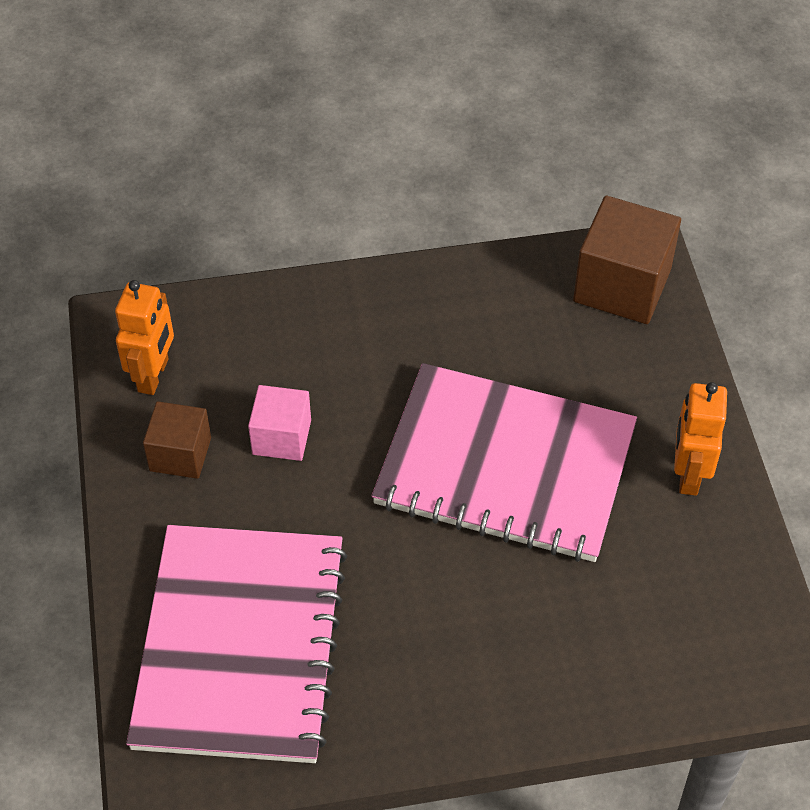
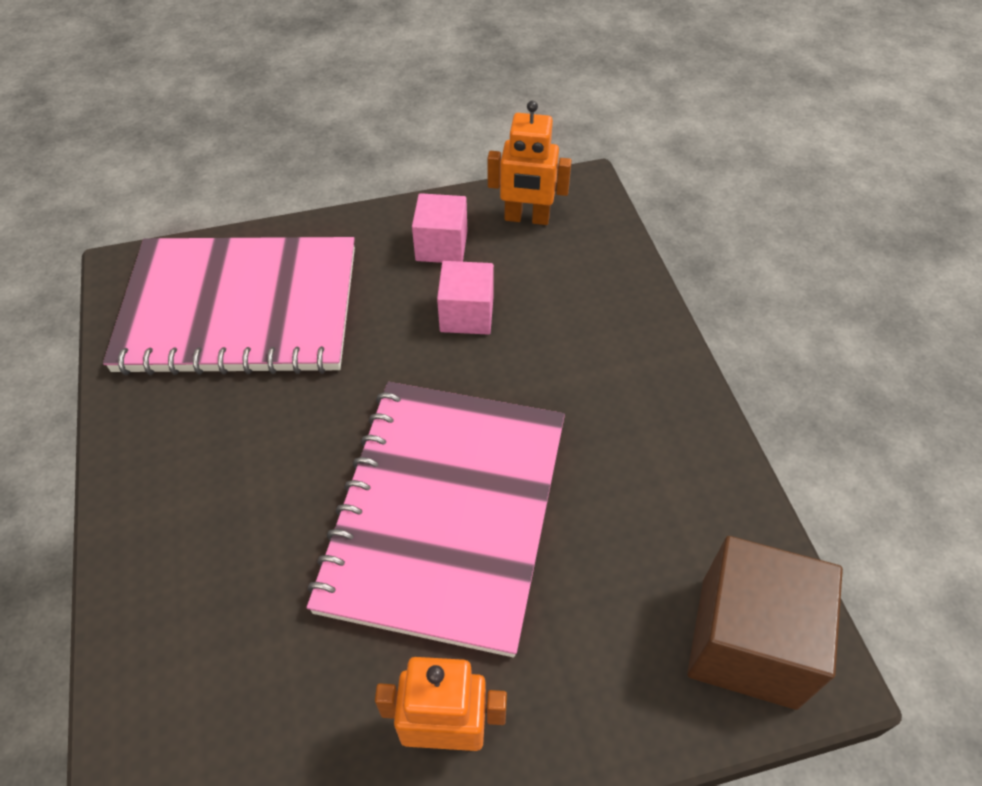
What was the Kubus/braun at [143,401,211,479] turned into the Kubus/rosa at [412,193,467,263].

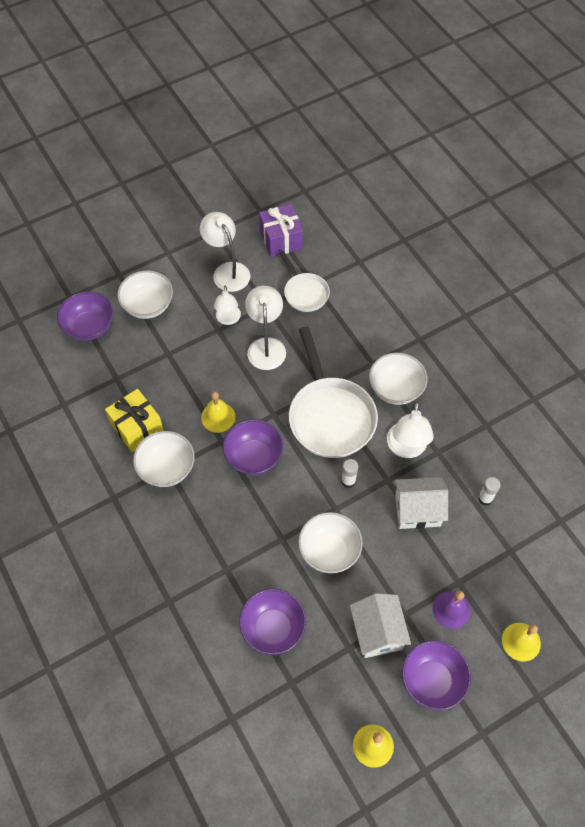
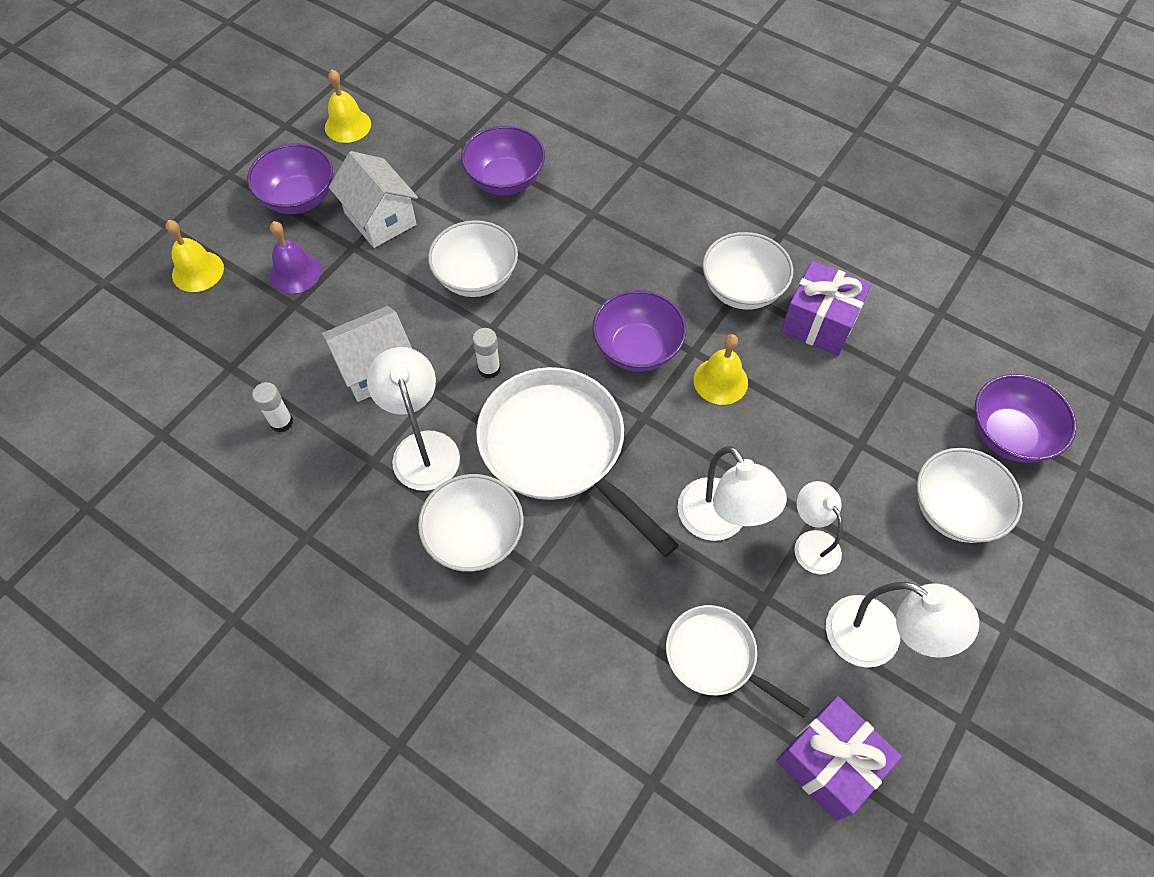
What was the Geschenk/gelb at [105,389,164,452] turned into the Geschenk/lila at [781,261,871,356].

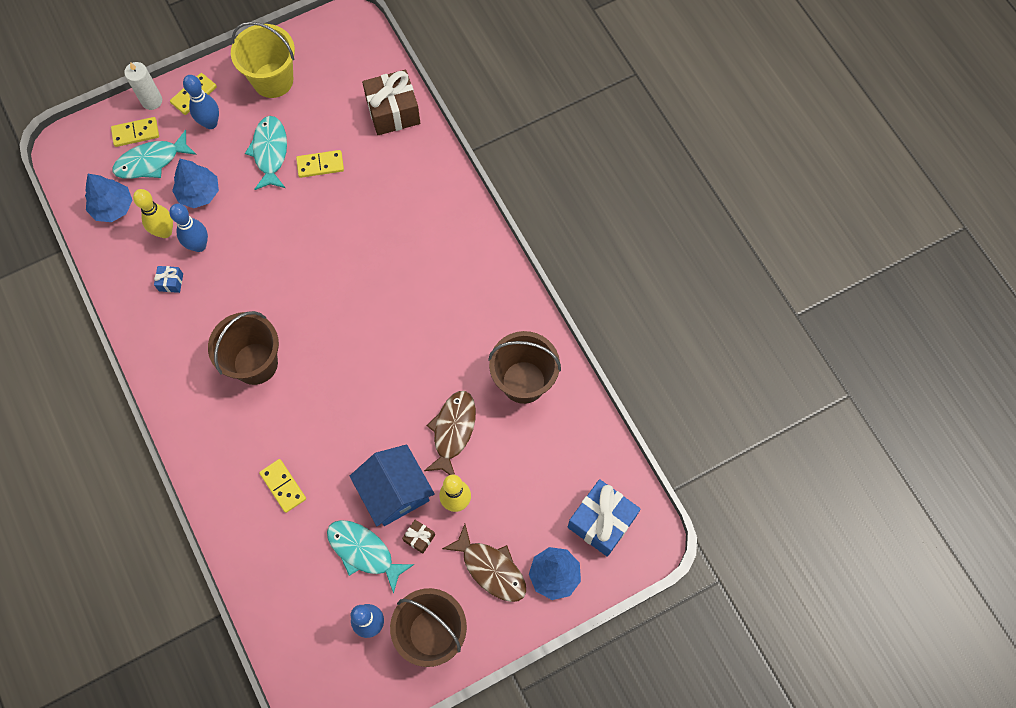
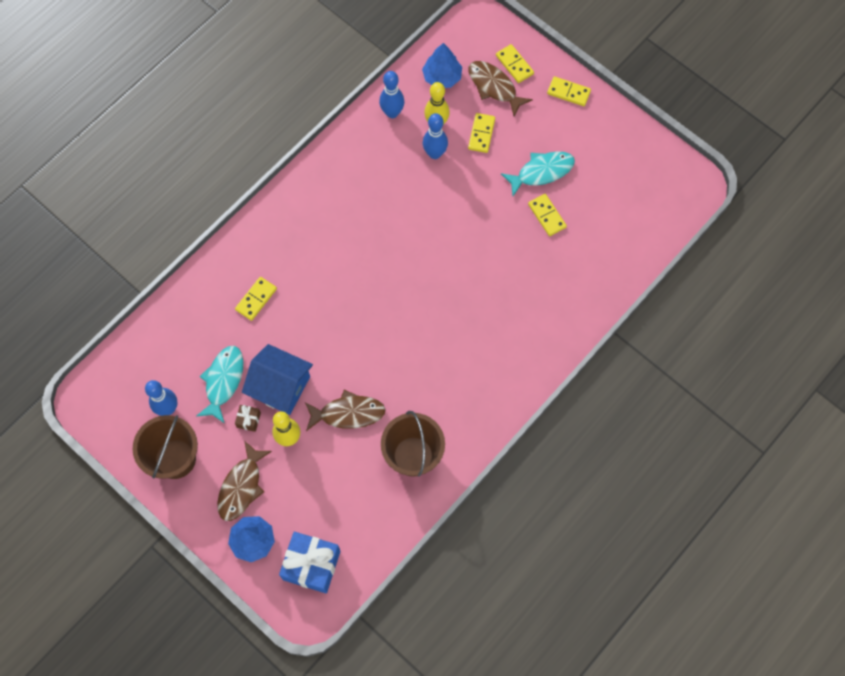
The second view lost the Eimer/gelb at [231,22,295,98].
The second view lost the Kerze/weiß at [124,62,162,110].
The second view lost the Geschenk/braun at [362,70,420,135].
The Bowlingkegel/blau ended up elsewhere, having gone from [183,75,219,129] to [379,71,405,118].
What was the Fisch/türkis at [112,130,197,179] turned into the Fisch/braun at [468,61,533,116].
Where the Baum/blau stood at [172,159,219,208], the Dominostein/gelb came to stand at [468,113,495,153].
The second view lost the Geschenk/blau at [154,266,183,293].
The second view lost the Eimer/braun at [208,311,279,385].
The Haus/blau at [350,444,435,526] ended up facing another way, 75 degrees clockwise from before.

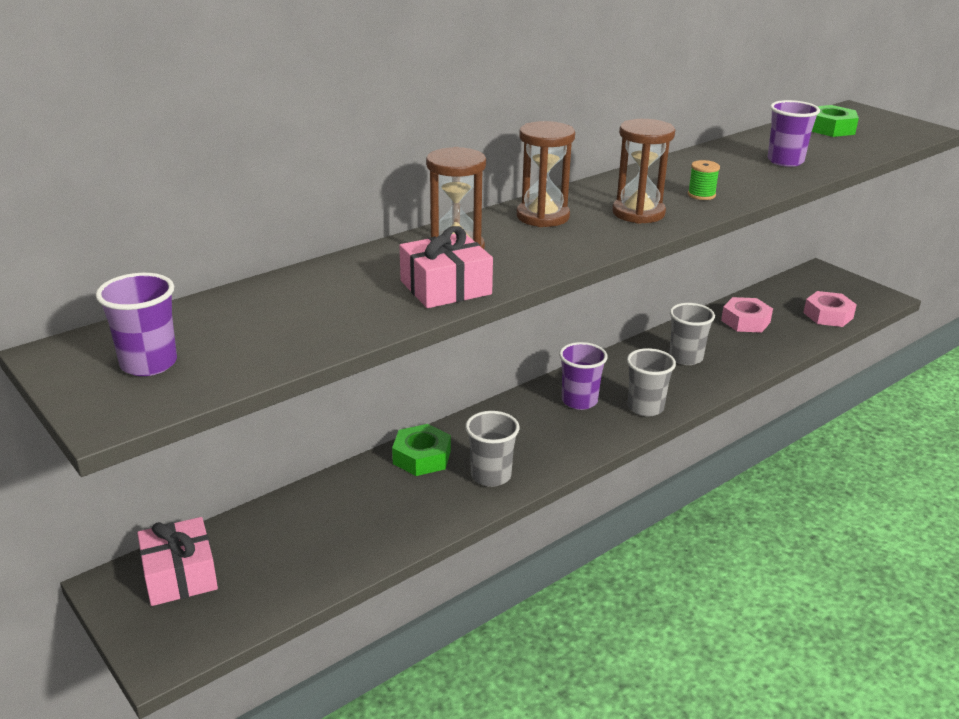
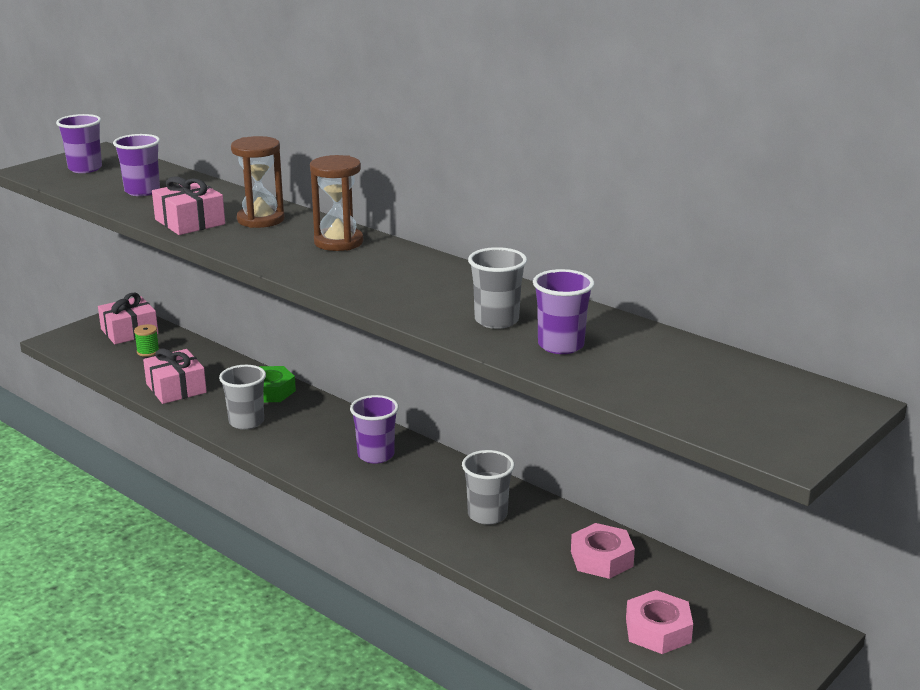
The second view lost the Sechskantmutter/grün at [812,105,859,137].
The second view lost the Sanduhr/braun at [612,119,675,224].
The Garnrolle/grün ended up elsewhere, having gone from [688,160,720,200] to [134,324,159,357].
The Becher/grau ended up elsewhere, having gone from [627,348,676,417] to [468,247,527,329].
The second view gained the Becher/lila at [113,134,160,196].
The second view gained the Geschenk/rosa at [143,349,207,404].

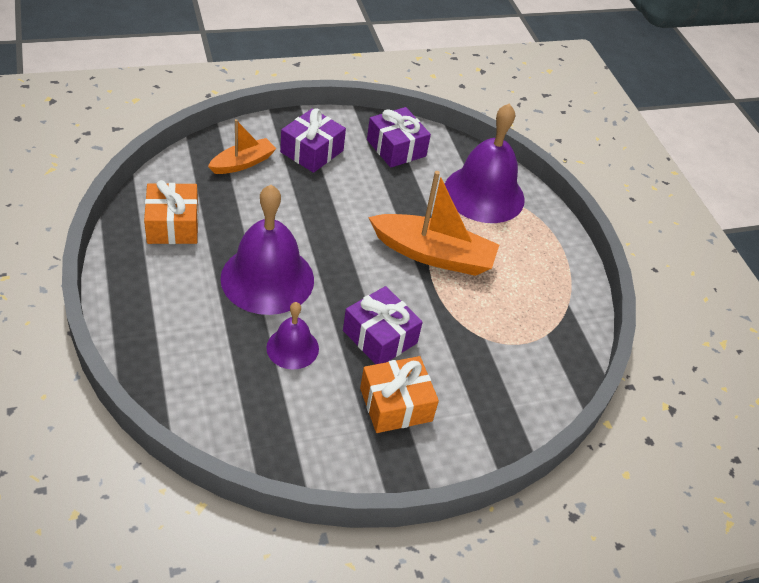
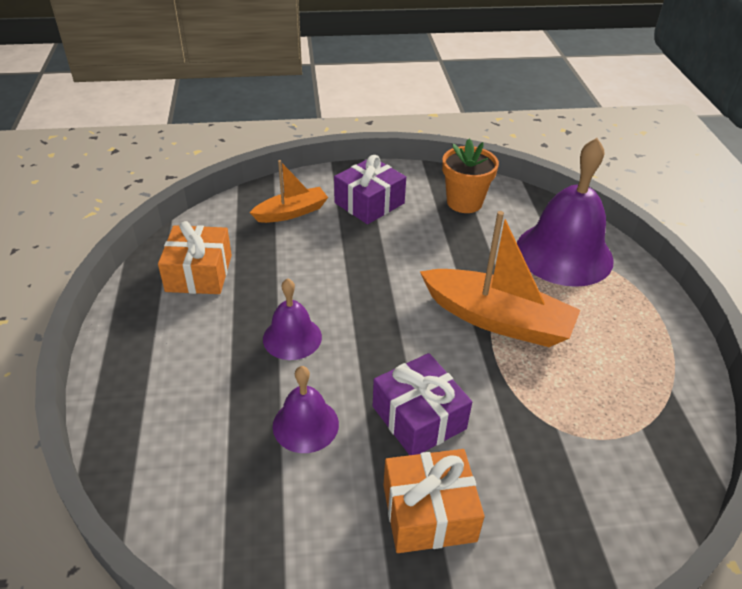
Where the Geschenk/lila stood at [367,107,431,168], the Blumentopf/orange came to stand at [442,139,499,213].
The size of the Glocke/lila at [220,185,314,315] changed by a factor of 0.53.

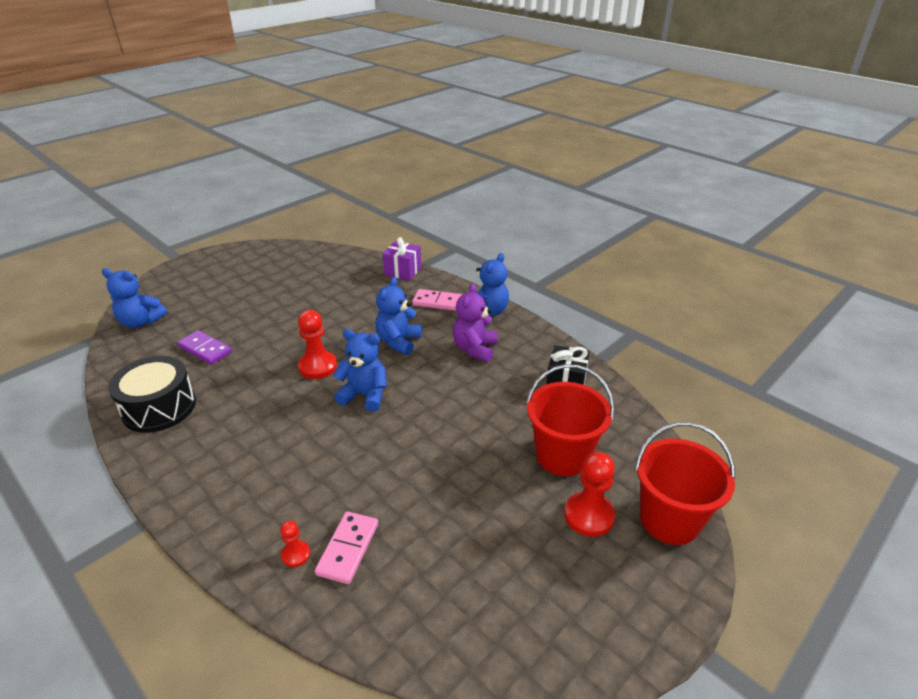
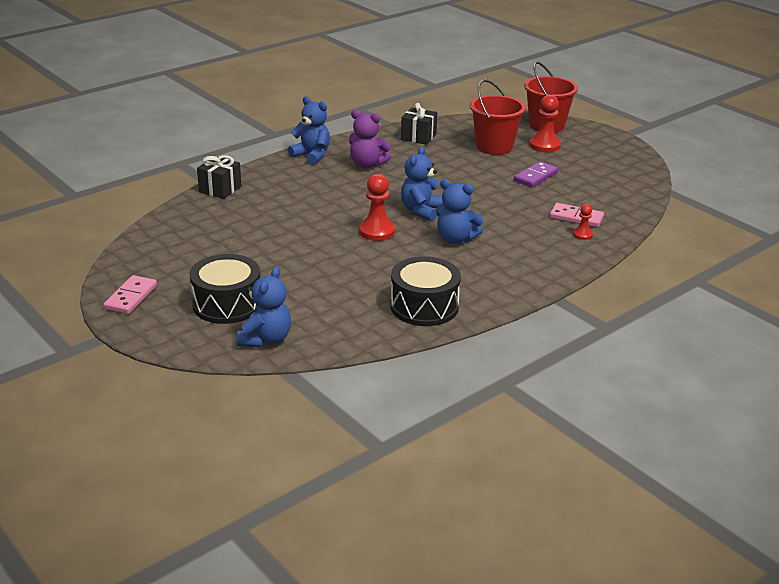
What was the Geschenk/lila at [383,237,421,281] turned into the Geschenk/schwarz at [197,155,241,199].
The Teddybär/blau ended up elsewhere, having gone from [376,277,422,355] to [436,179,484,244].
The Dominostein/rosa ended up elsewhere, having gone from [412,289,463,311] to [103,275,157,314].
The Dominostein/lila ended up elsewhere, having gone from [177,330,232,365] to [514,161,558,187].
The second view gained the Trommel/schwarz at [190,254,260,324].

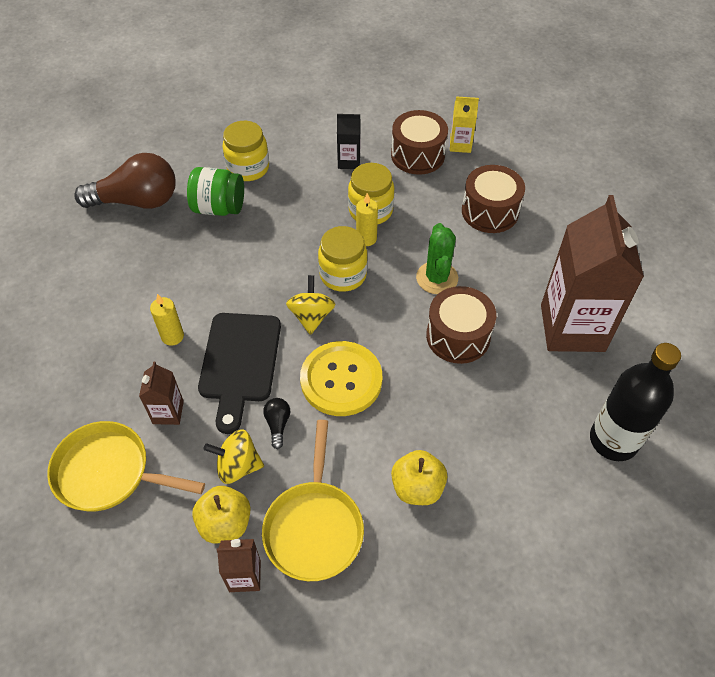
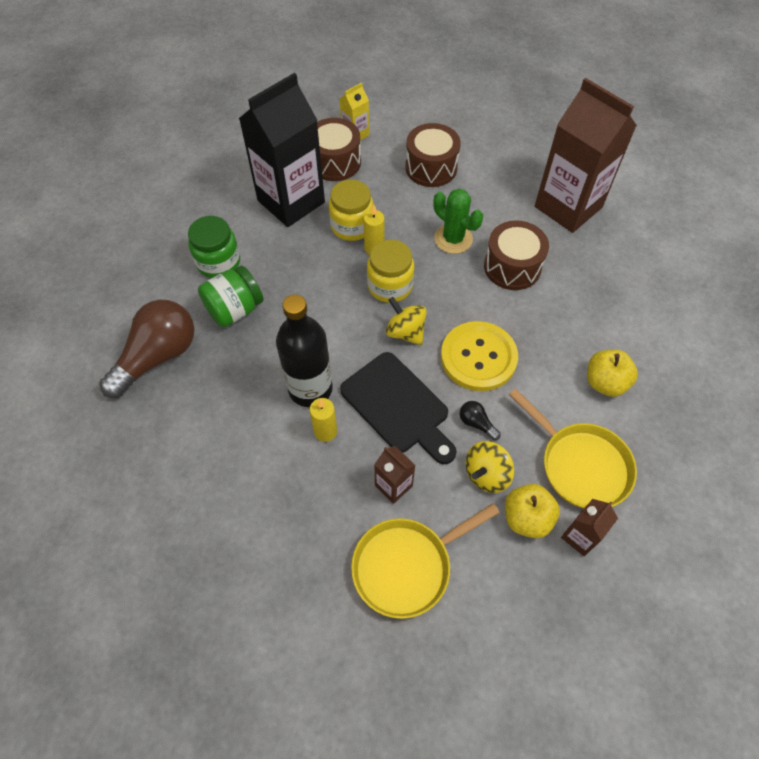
The size of the Getränkekarton/schwarz at [337,114,360,169] changed by a factor of 2.28.
What was the Einmachglas/gelb at [222,121,269,181] turned into the Einmachglas/grün at [188,216,240,278].
The Flasche/schwarz ended up elsewhere, having gone from [590,343,681,461] to [276,294,333,407].

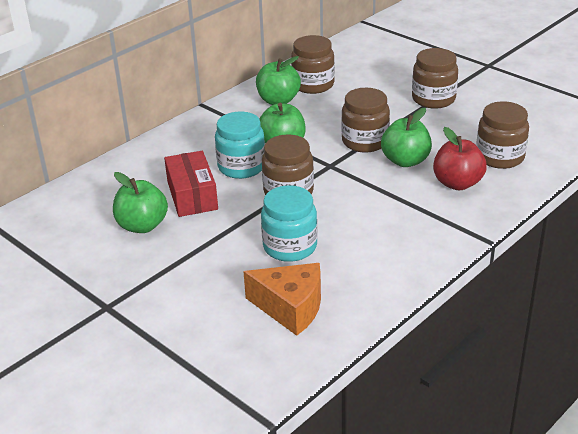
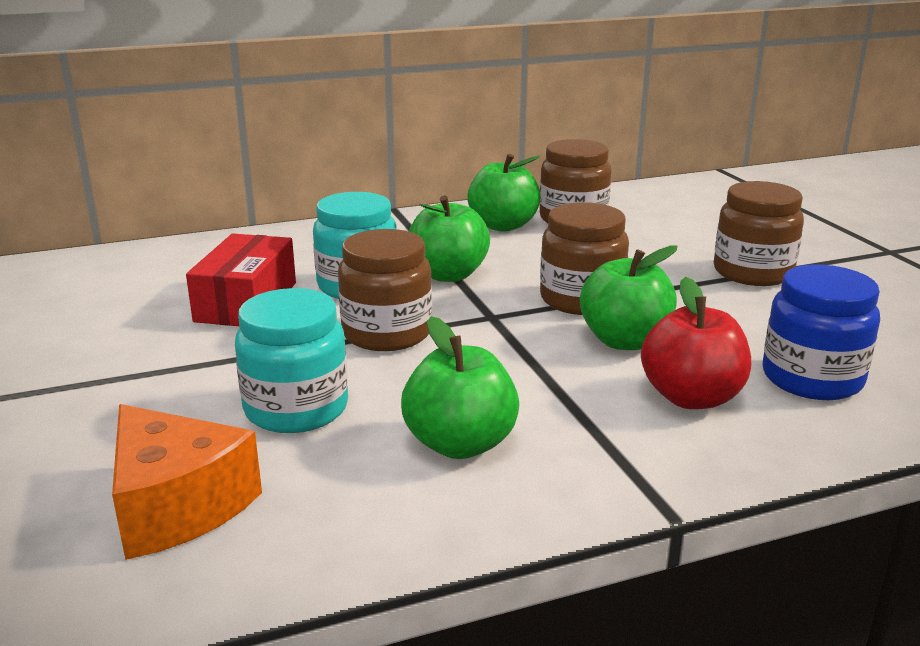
What was the Einmachglas/braun at [476,101,529,169] turned into the Einmachglas/blau at [763,264,880,400].
The Apfel/grün ended up elsewhere, having gone from [113,172,168,233] to [401,316,519,459].

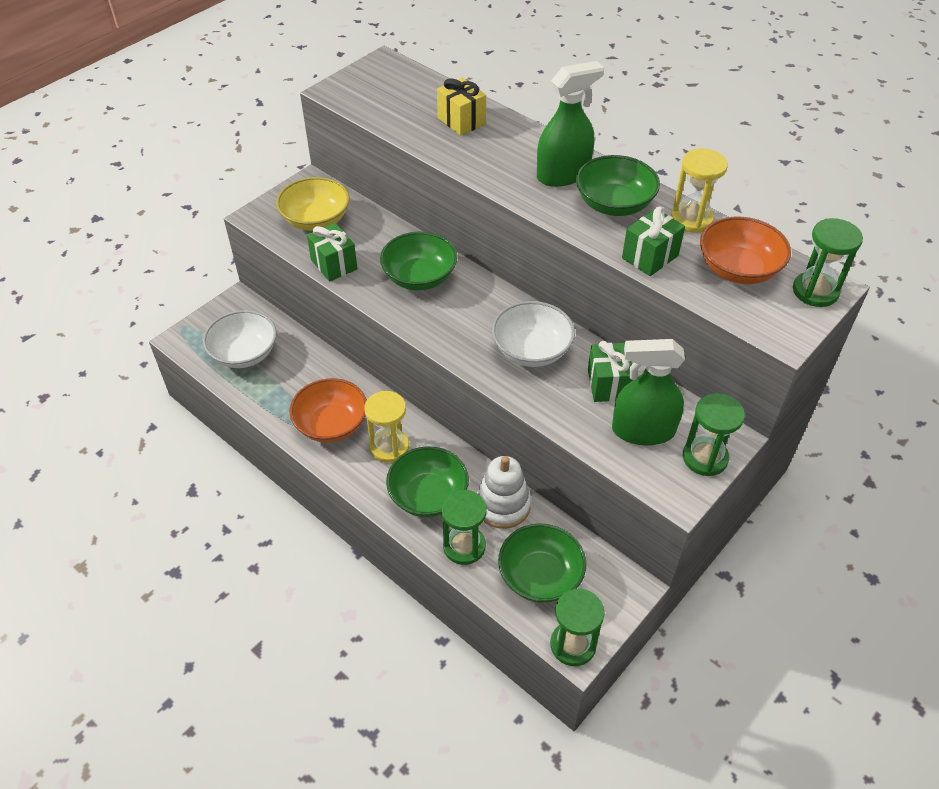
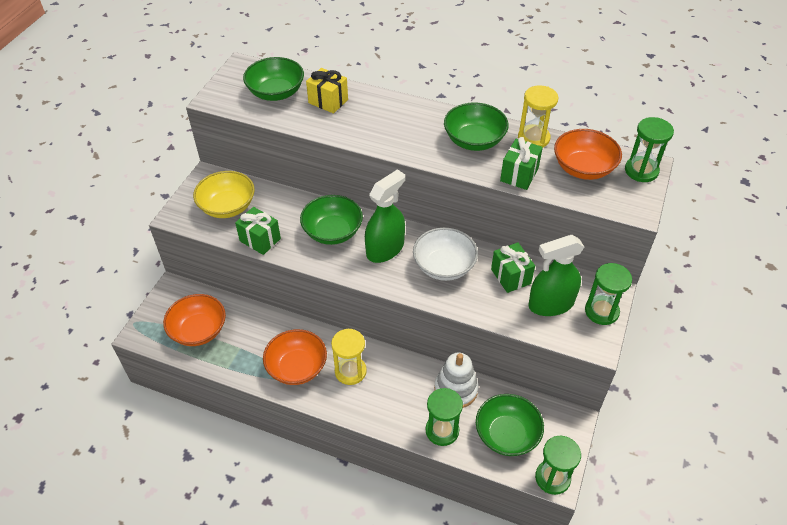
The Sprühflasche/grün ended up elsewhere, having gone from [537,61,604,187] to [365,169,405,263].
What was the Schüssel/weiß at [203,310,277,368] turned into the Schüssel/orange at [163,294,226,346].
The Schüssel/grün ended up elsewhere, having gone from [386,446,469,518] to [243,57,304,101].

